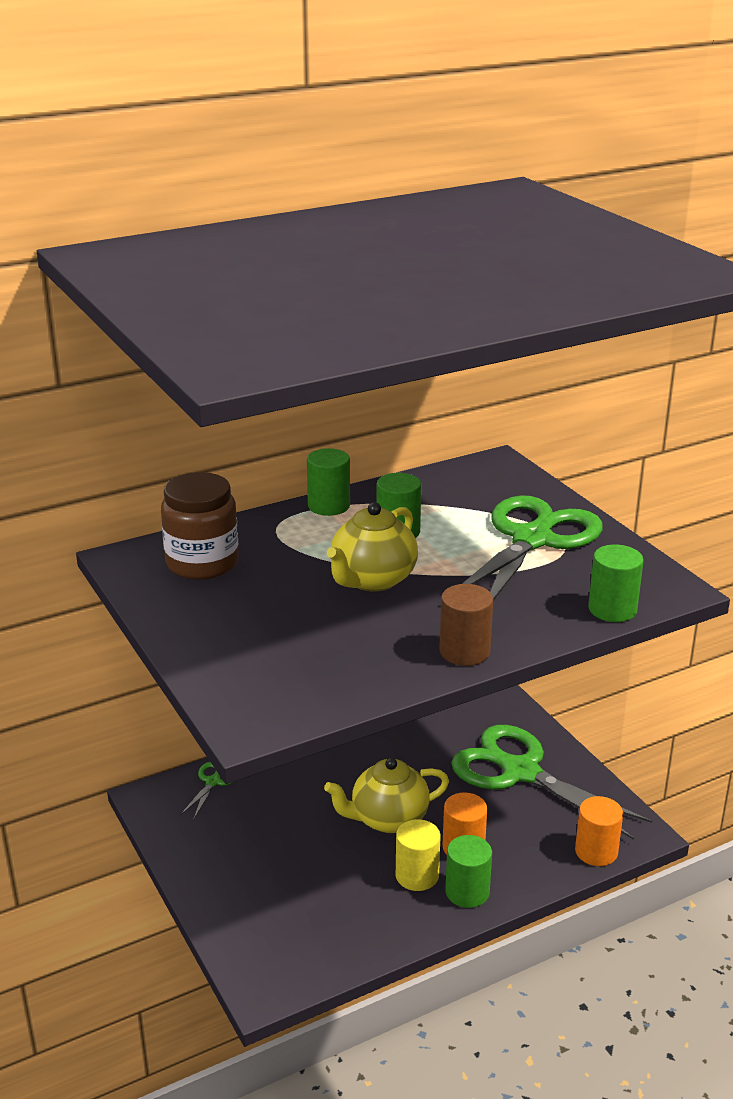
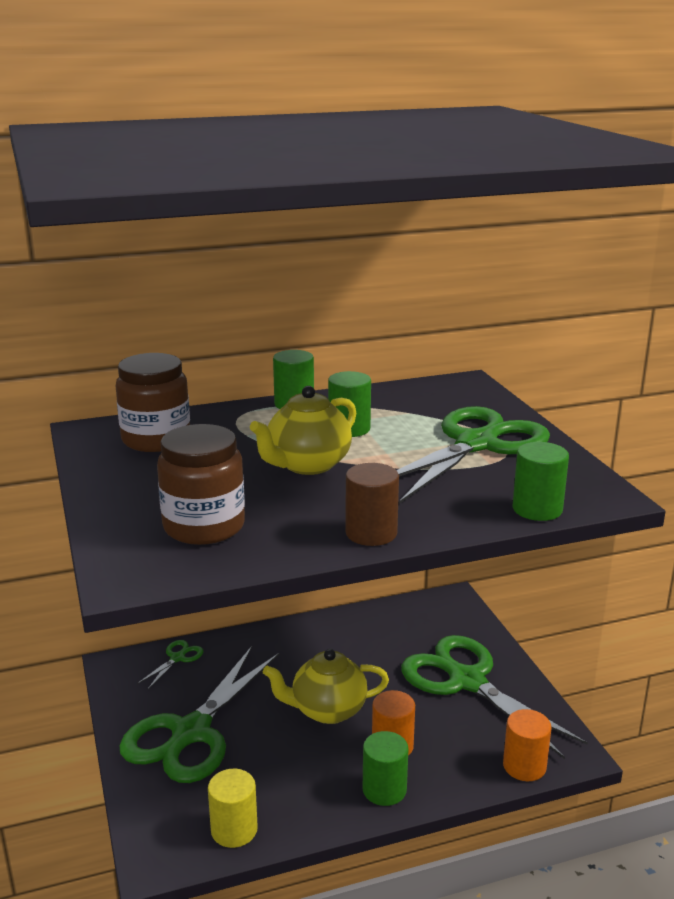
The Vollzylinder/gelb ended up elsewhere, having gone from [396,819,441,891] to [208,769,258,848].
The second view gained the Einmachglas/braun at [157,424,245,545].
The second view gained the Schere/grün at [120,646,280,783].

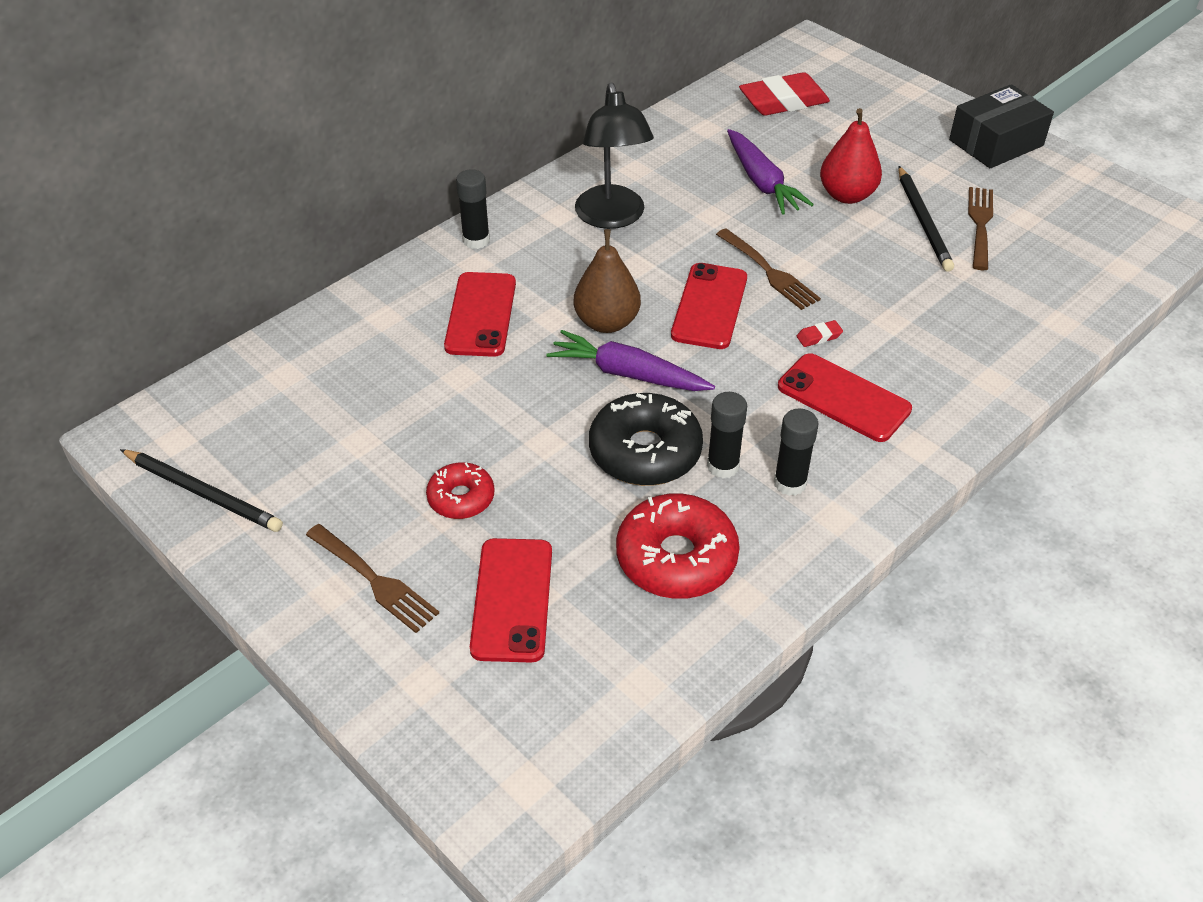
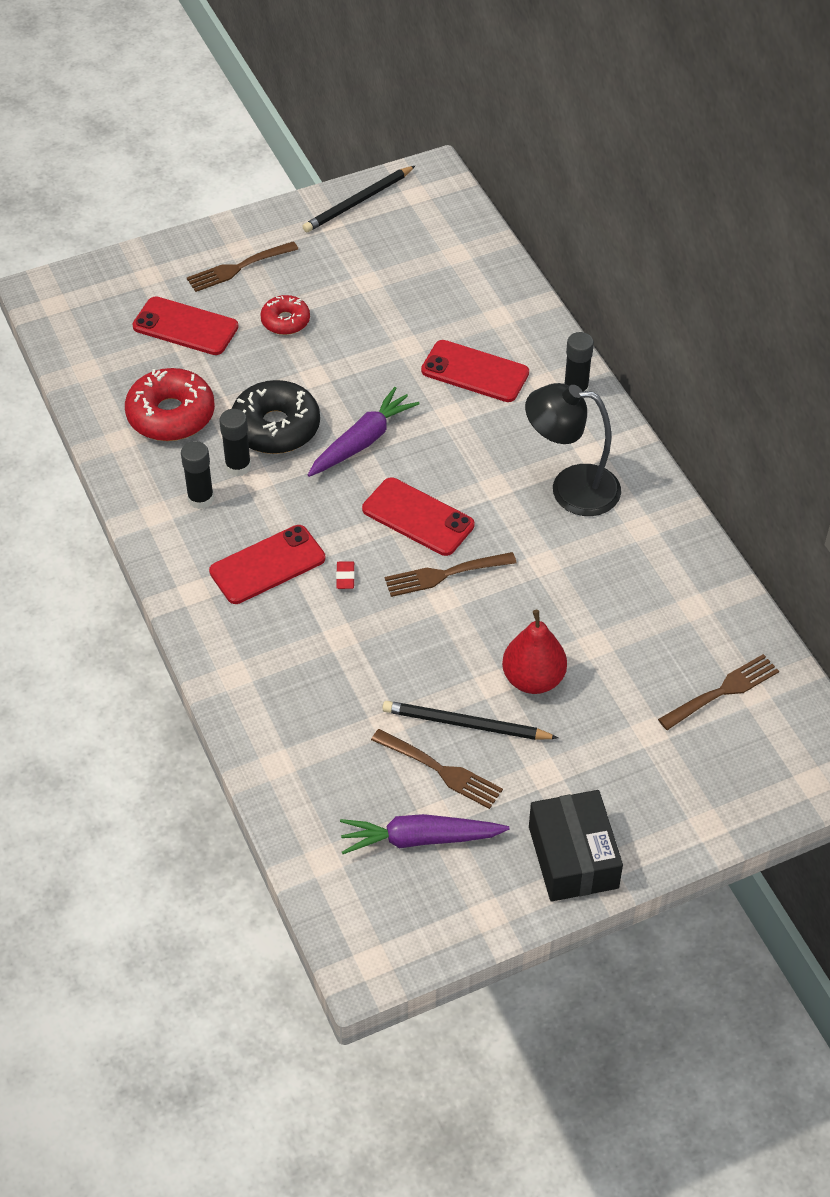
Where the Radiergummi/rot stood at [739,72,830,116], the Gabel/braun came to stand at [658,654,779,730].
The Karotte/lila ended up elsewhere, having gone from [727,129,814,215] to [340,814,509,854].
The second view lost the Birne/braun at [574,229,641,333].

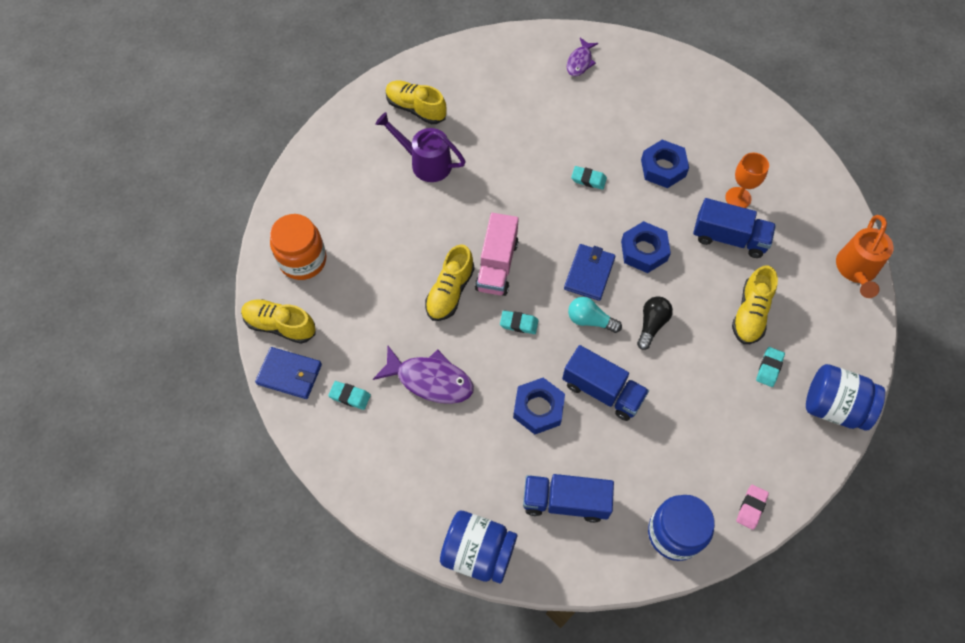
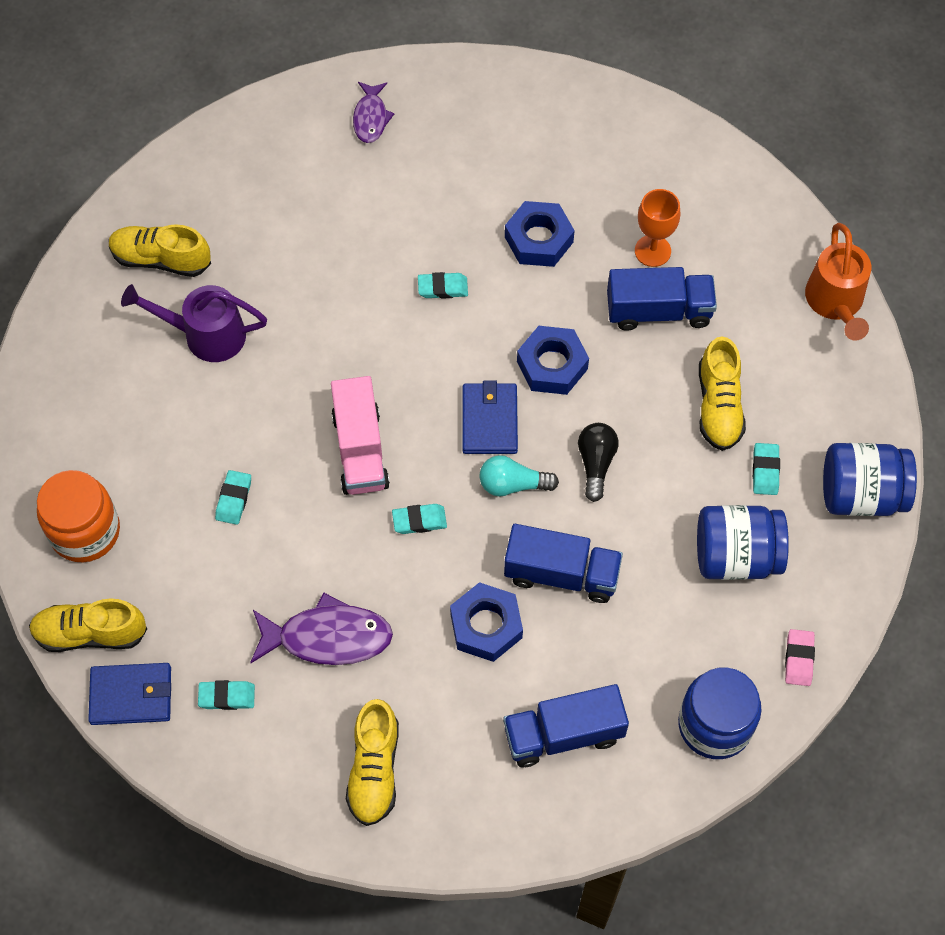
The Schuh/gelb ended up elsewhere, having gone from [425,244,475,321] to [346,699,399,826].
The Einmachglas/blau ended up elsewhere, having gone from [440,511,517,584] to [697,505,789,580].
The second view gained the Radiergummi/türkis at [215,470,251,525].

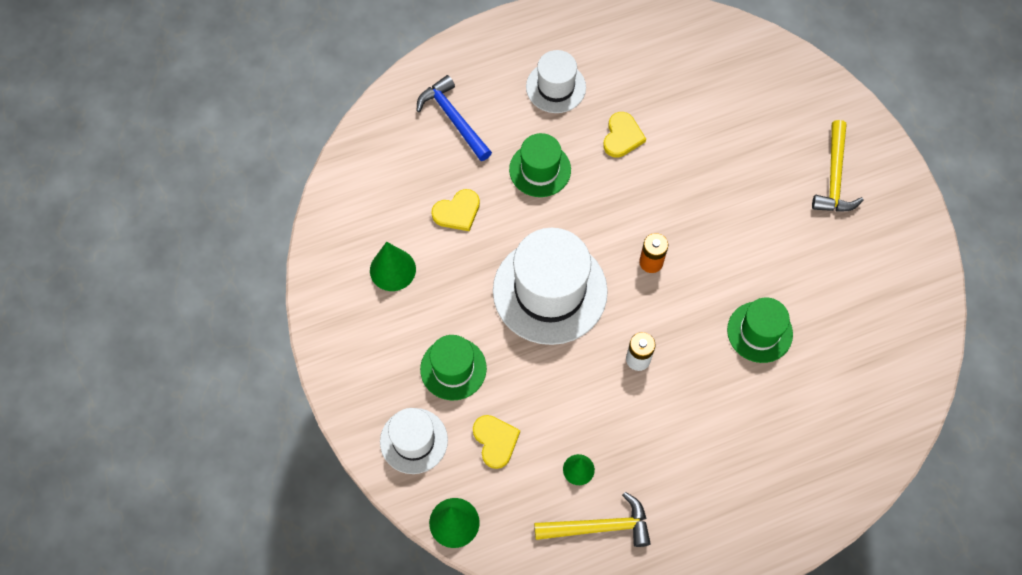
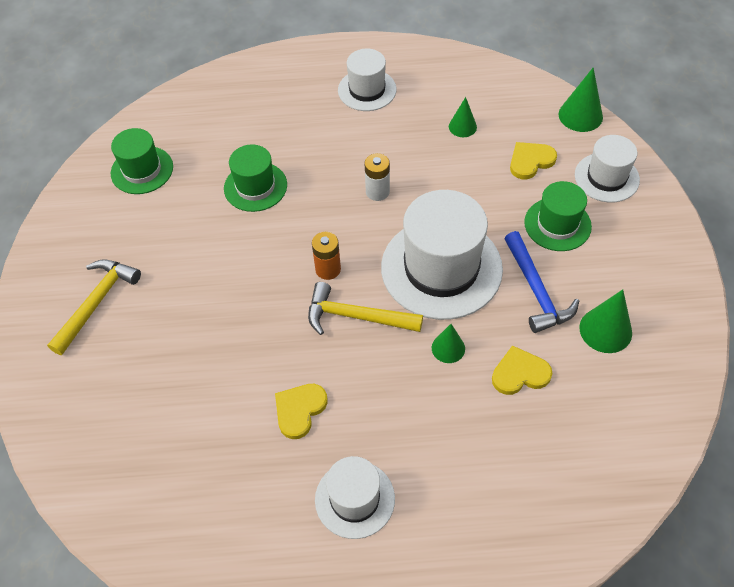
The Hammer/blau ended up elsewhere, having gone from [417,75,492,161] to [504,231,579,333].
The Hut/grün ended up elsewhere, having gone from [509,133,571,197] to [111,128,173,194].
The Herz/gelb at [473,415,520,469] ended up facing another way, 60 degrees clockwise from before.
The Hammer/gelb ended up elsewhere, having gone from [534,492,651,547] to [308,282,423,335].
The second view gained the Hut/weiß at [338,49,397,111].
The second view gained the Kegel/grün at [432,324,465,363].

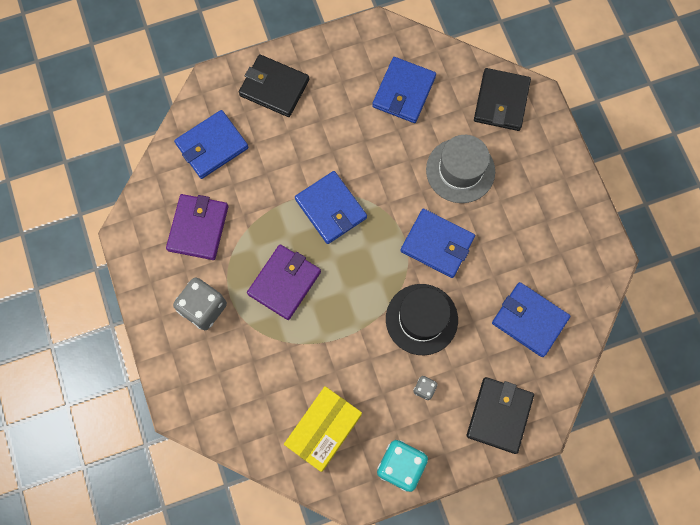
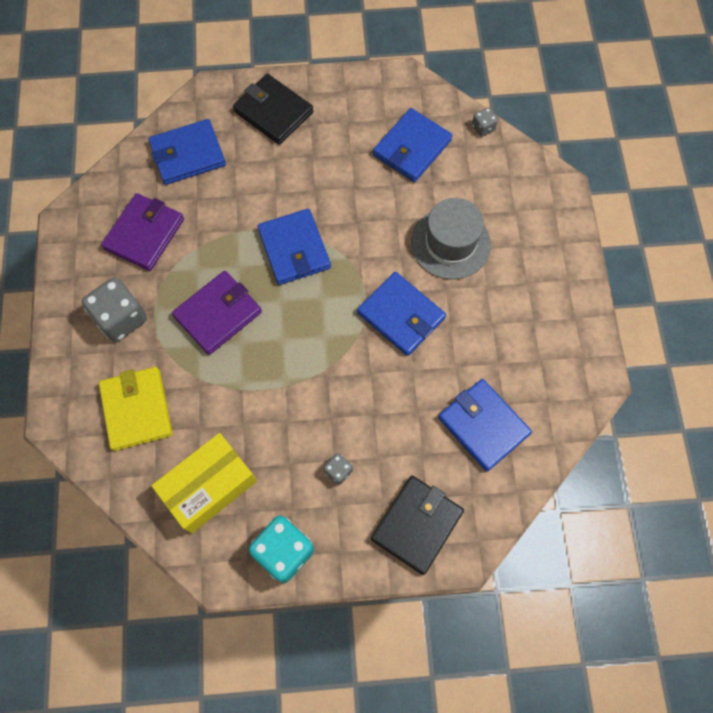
The second view lost the Geldbörse/schwarz at [474,68,531,131].
The second view lost the Hut/schwarz at [386,284,458,355].
The second view gained the Spielwürfel/grau at [472,107,498,137].
The second view gained the Geldbörse/gelb at [99,367,173,451].

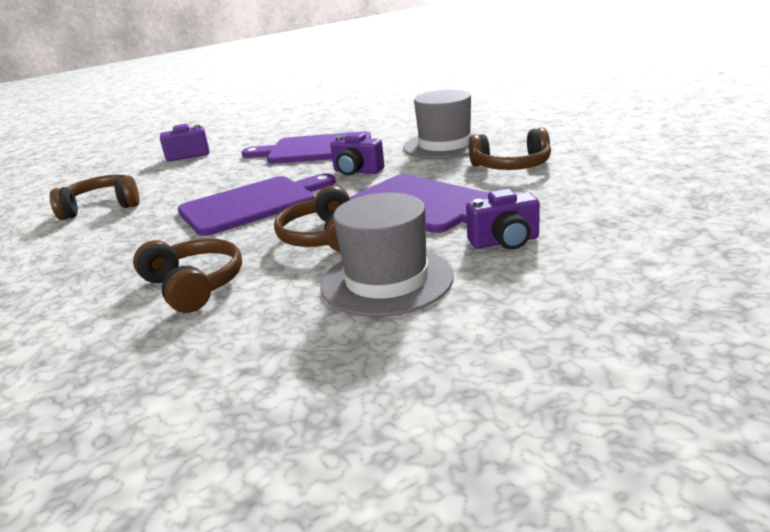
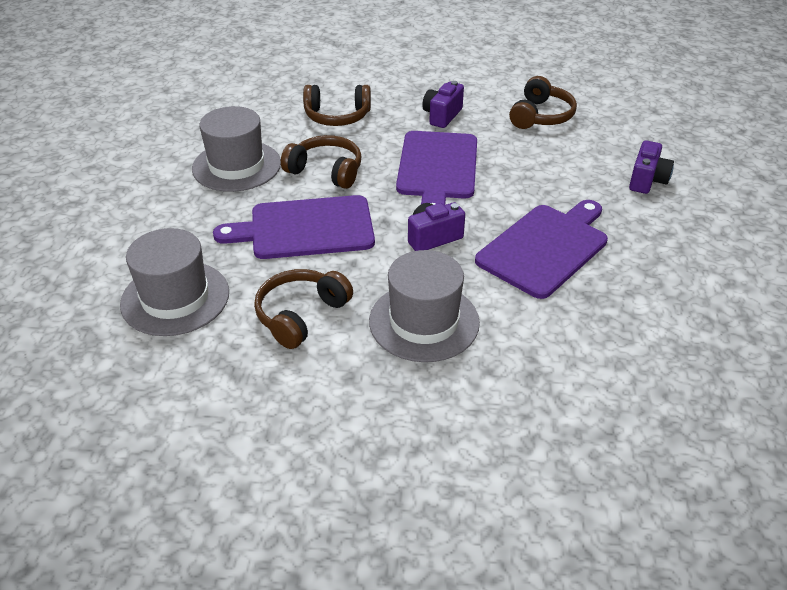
The Kamera/lila ended up elsewhere, having gone from [466,189,540,250] to [422,81,464,128].
The second view gained the Hut/grau at [120,228,229,336].

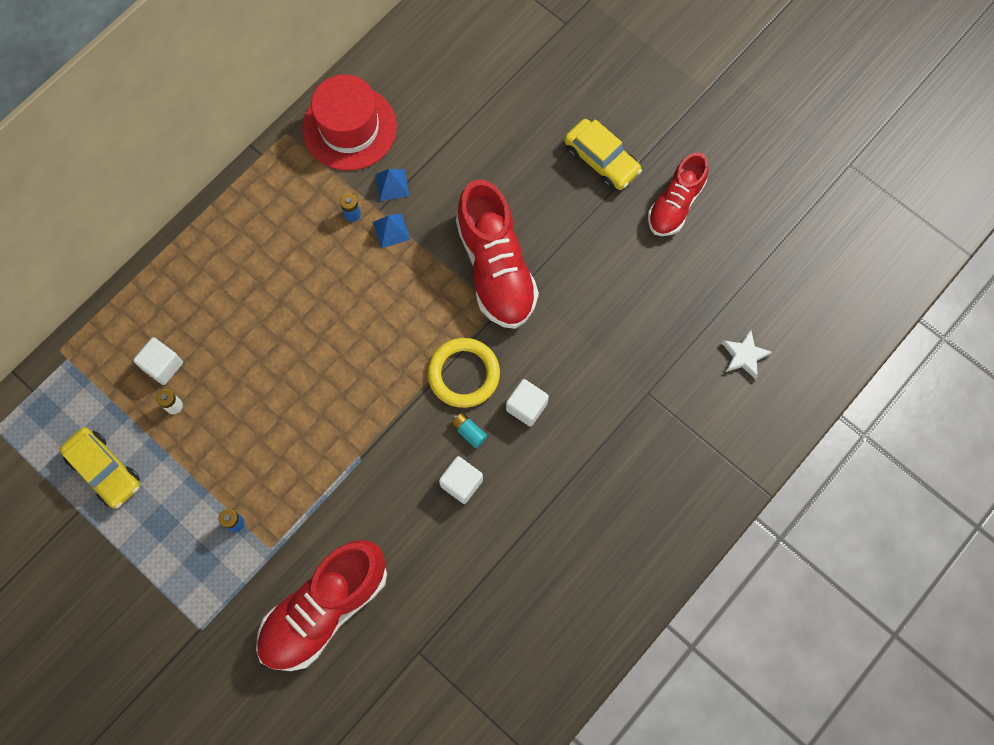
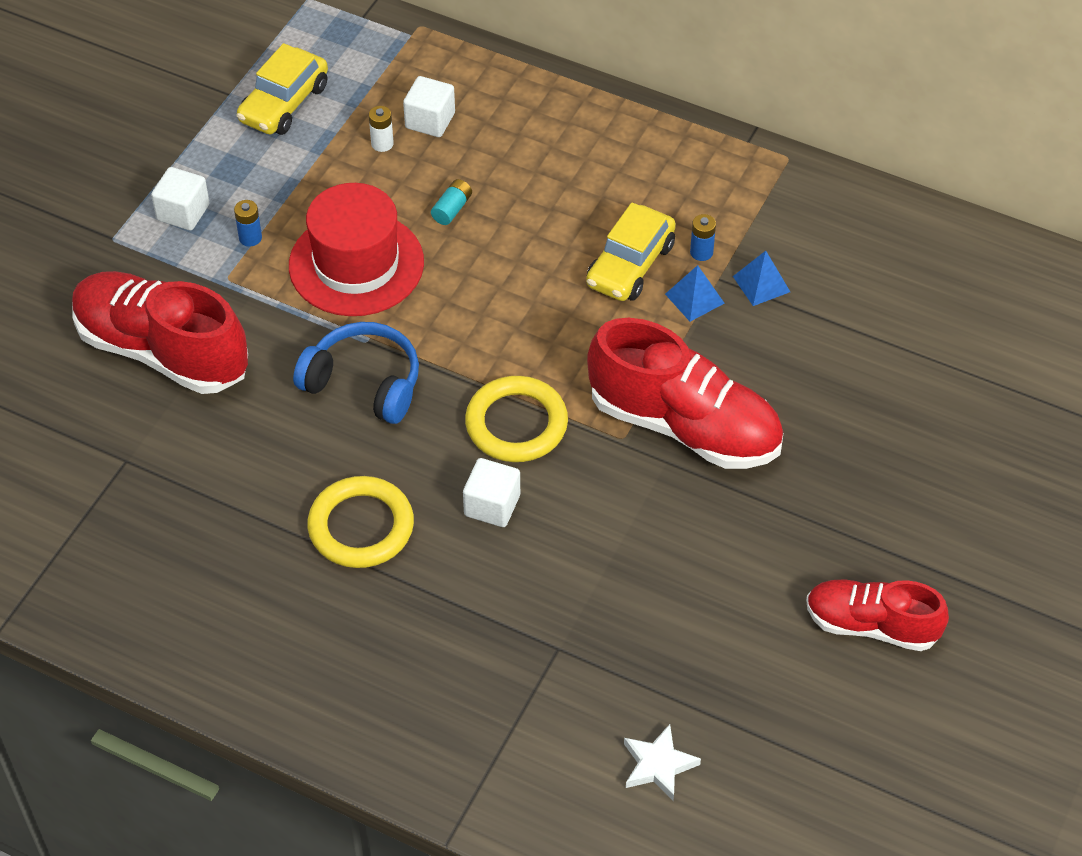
The Hut/rot ended up elsewhere, having gone from [302,74,397,171] to [289,183,424,316].
The Auto/gelb ended up elsewhere, having gone from [564,119,642,190] to [586,202,676,301].
The Schuh/rot at [456,179,539,329] ended up facing another way, 120 degrees counterclockwise from before.
The Batterie/türkis ended up elsewhere, having gone from [451,413,487,448] to [431,179,472,225].
The Kubus/weiß ended up elsewhere, having gone from [439,456,483,504] to [151,167,210,230].
The second view gained the Kopfhörer/blau at [293,322,419,424].
The second view gained the Ring/gelb at [307,476,414,568].

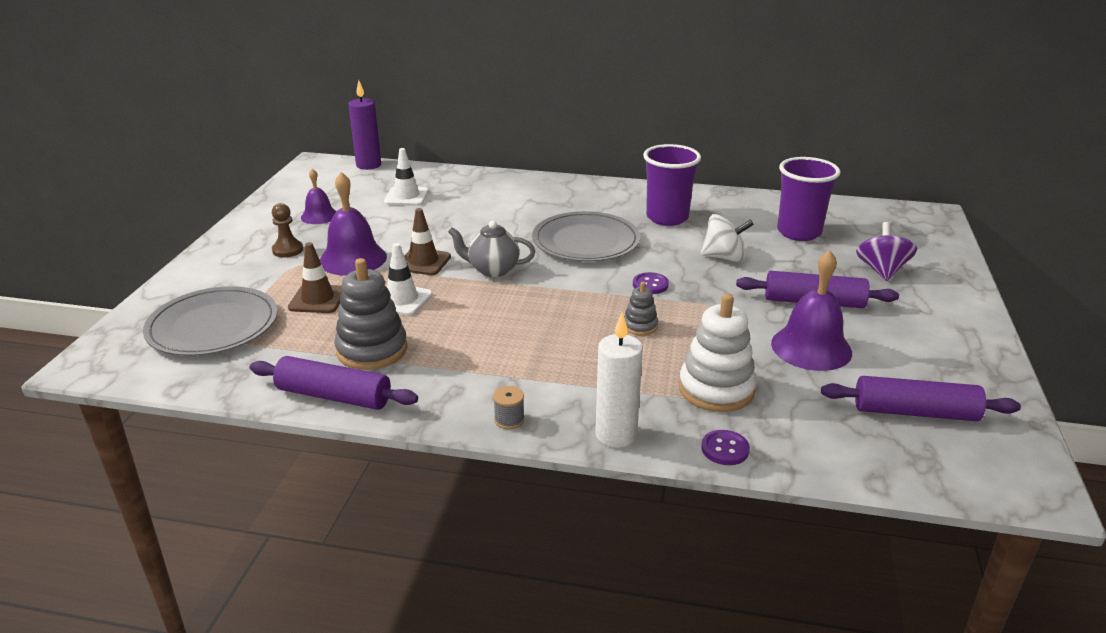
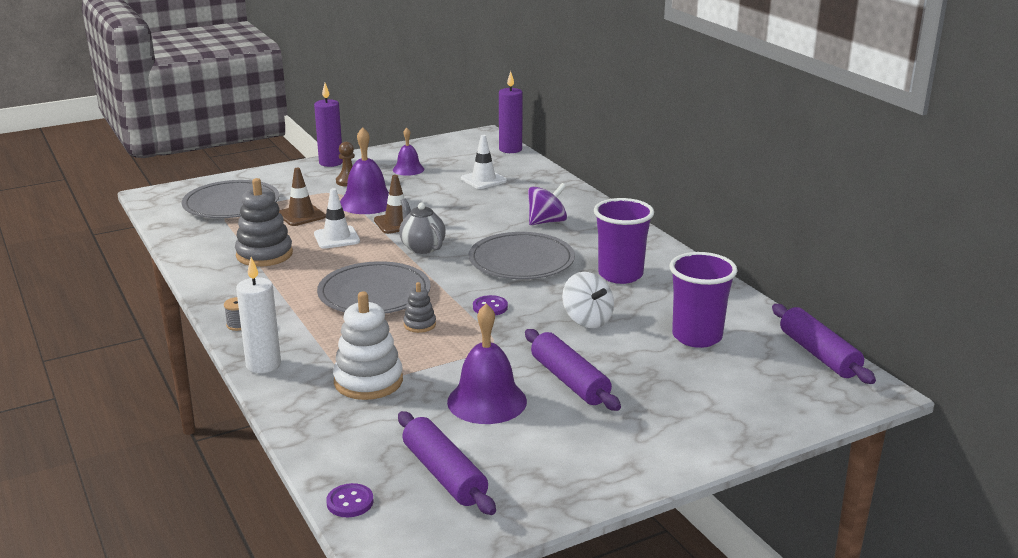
The Kreisel/lila ended up elsewhere, having gone from [856,222,917,281] to [528,183,567,225].
The Nudelholz/lila ended up elsewhere, having gone from [250,356,418,410] to [772,304,876,384].
The Knopf/lila ended up elsewhere, having gone from [701,430,750,465] to [326,483,373,517].
The second view gained the Kerze/lila at [314,83,343,167].
The second view gained the Teller/grau at [317,261,431,314].

